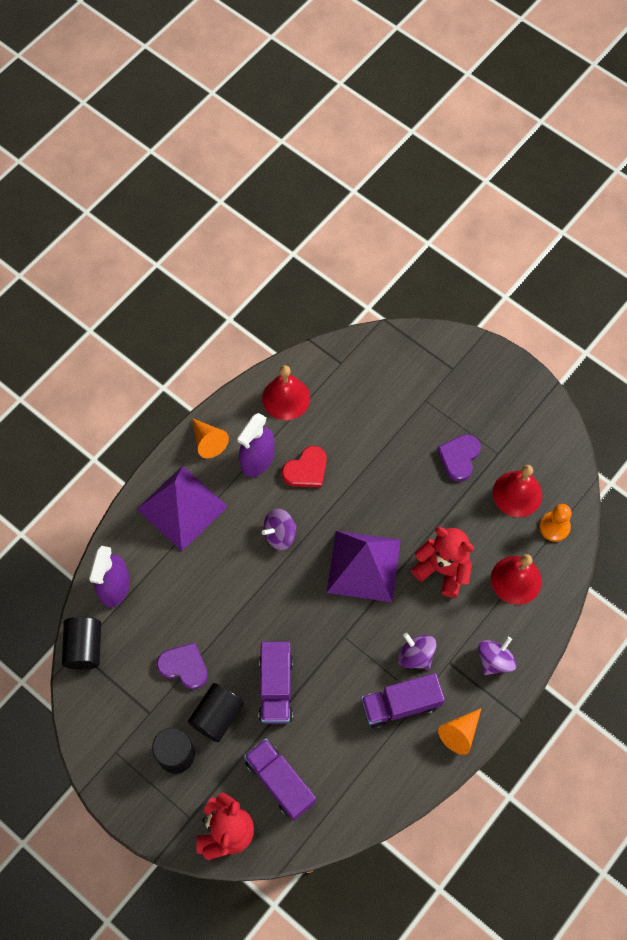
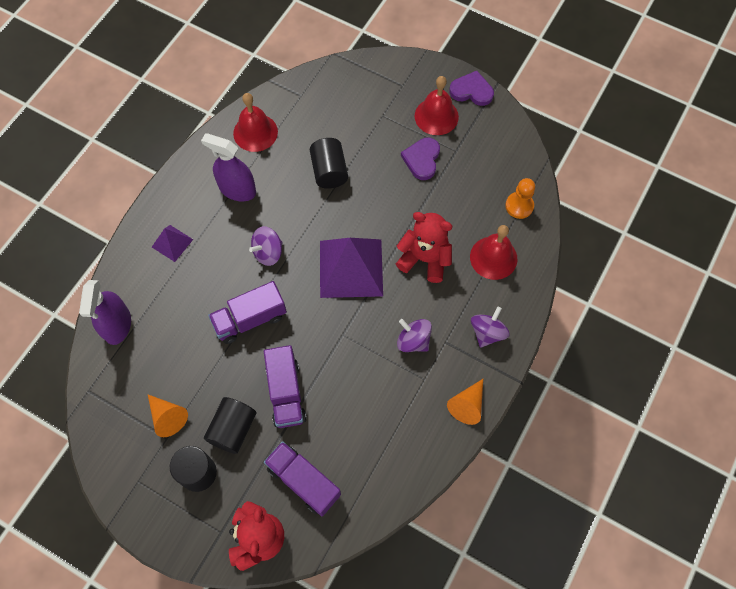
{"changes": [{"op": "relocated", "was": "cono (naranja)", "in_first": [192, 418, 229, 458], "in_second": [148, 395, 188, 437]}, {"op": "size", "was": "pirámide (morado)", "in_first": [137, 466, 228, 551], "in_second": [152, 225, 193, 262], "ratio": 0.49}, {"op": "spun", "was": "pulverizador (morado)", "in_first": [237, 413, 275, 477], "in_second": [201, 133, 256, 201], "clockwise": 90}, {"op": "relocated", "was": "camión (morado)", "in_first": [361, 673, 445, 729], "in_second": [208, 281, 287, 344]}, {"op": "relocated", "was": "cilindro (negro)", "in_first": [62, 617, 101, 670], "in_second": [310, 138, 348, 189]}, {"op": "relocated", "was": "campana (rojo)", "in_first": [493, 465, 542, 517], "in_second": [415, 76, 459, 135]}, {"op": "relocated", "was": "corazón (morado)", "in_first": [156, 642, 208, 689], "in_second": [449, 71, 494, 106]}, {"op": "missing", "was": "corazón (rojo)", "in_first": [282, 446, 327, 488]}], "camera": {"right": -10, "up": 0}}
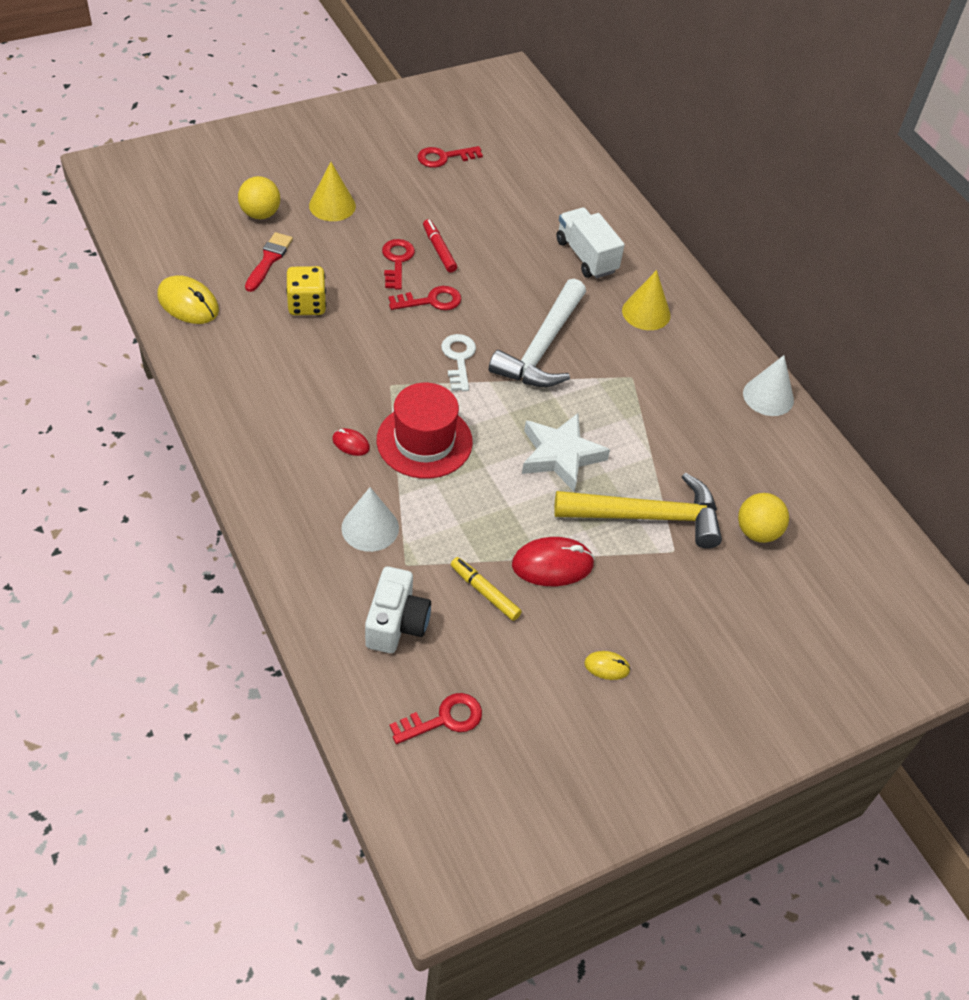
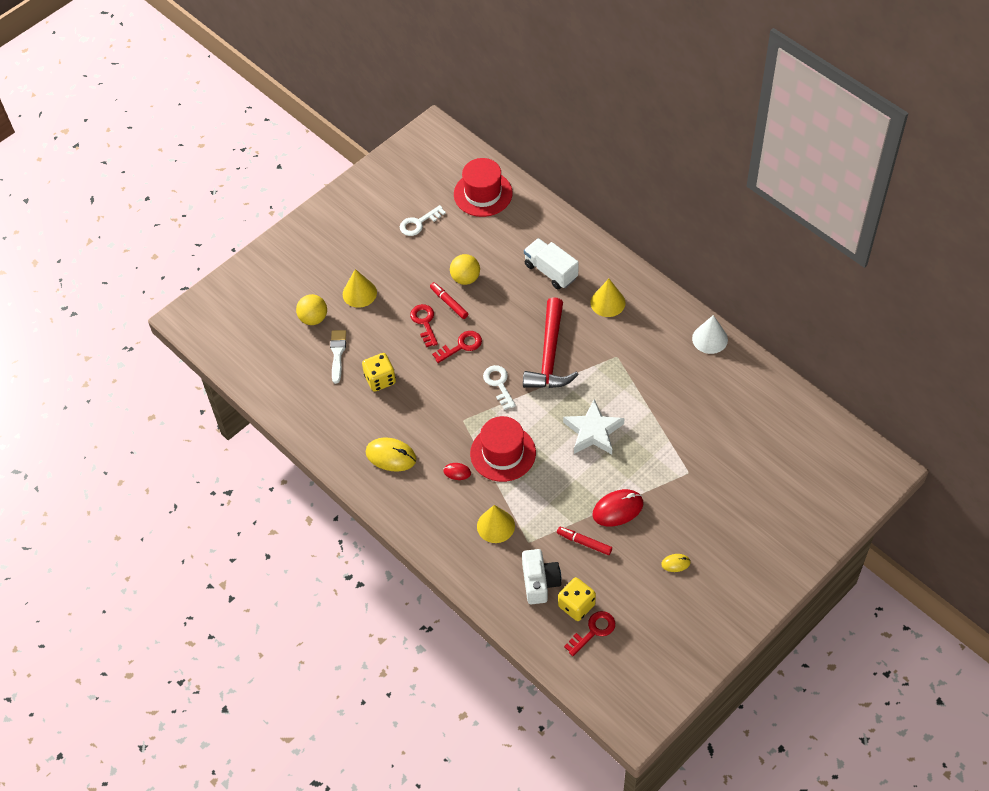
{"changes": [{"op": "colour", "was": "pincel (rojo)", "now": "pincel (blanco)", "in_first": [245, 232, 293, 292], "in_second": [330, 330, 346, 384]}, {"op": "relocated", "was": "ratón (amarillo)", "in_first": [157, 275, 219, 324], "in_second": [366, 437, 416, 472]}, {"op": "colour", "was": "llave (rojo)", "now": "llave (blanco)", "in_first": [417, 146, 483, 168], "in_second": [400, 205, 446, 236]}, {"op": "relocated", "was": "pelota (amarillo)", "in_first": [738, 493, 789, 543], "in_second": [450, 254, 480, 285]}, {"op": "appeared", "now": "sombrero (rojo)", "in_second": [454, 158, 513, 217]}, {"op": "colour", "was": "cono (blanco)", "now": "cono (amarillo)", "in_first": [341, 487, 399, 552], "in_second": [477, 505, 515, 543]}, {"op": "colour", "was": "martillo (blanco)", "now": "martillo (rojo)", "in_first": [489, 279, 586, 387], "in_second": [523, 297, 579, 388]}, {"op": "colour", "was": "rotulador (amarillo)", "now": "rotulador (rojo)", "in_first": [451, 557, 522, 621], "in_second": [557, 527, 612, 555]}, {"op": "appeared", "now": "dado (amarillo)", "in_second": [558, 577, 596, 621]}, {"op": "missing", "was": "martillo (amarillo)", "in_first": [554, 473, 722, 549]}], "camera": {"right": -10, "up": 5}}
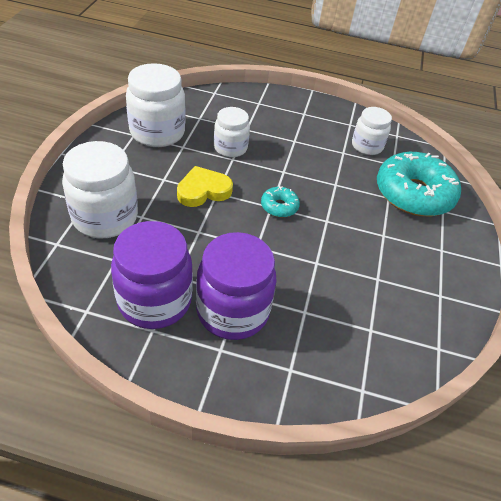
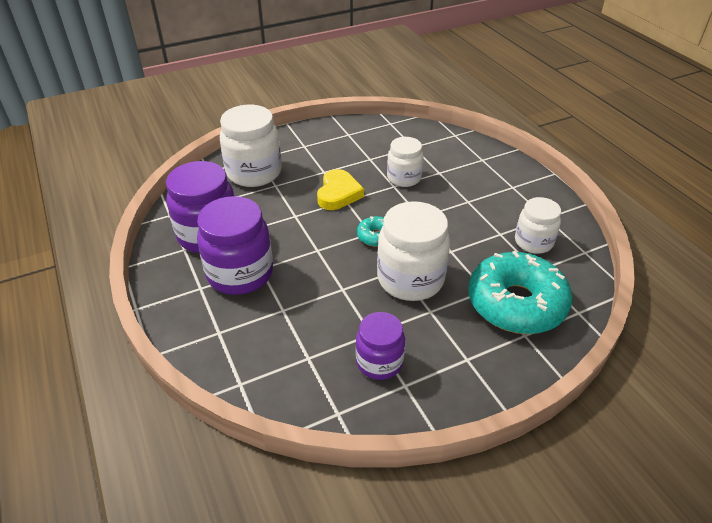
{"changes": [{"op": "spun", "was": "corazón (amarillo)", "in_first": [177, 166, 233, 207], "in_second": [317, 169, 364, 210], "clockwise": 75}, {"op": "appeared", "now": "tarro (morado)", "in_second": [356, 312, 405, 380]}, {"op": "relocated", "was": "tarro (blanco)", "in_first": [126, 63, 185, 147], "in_second": [377, 201, 450, 301]}], "camera": {"right": 55, "up": -5}}
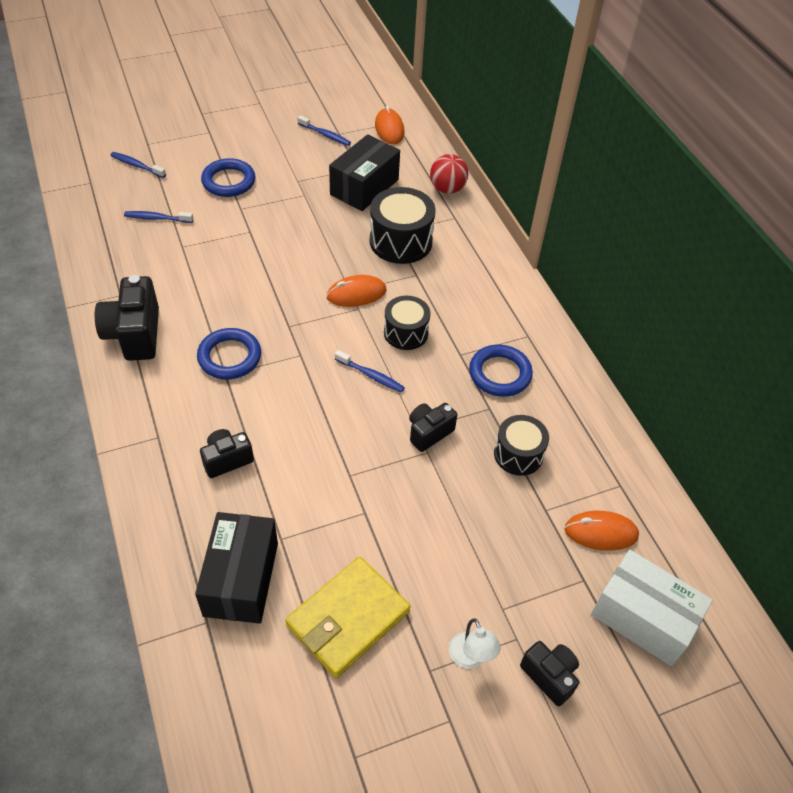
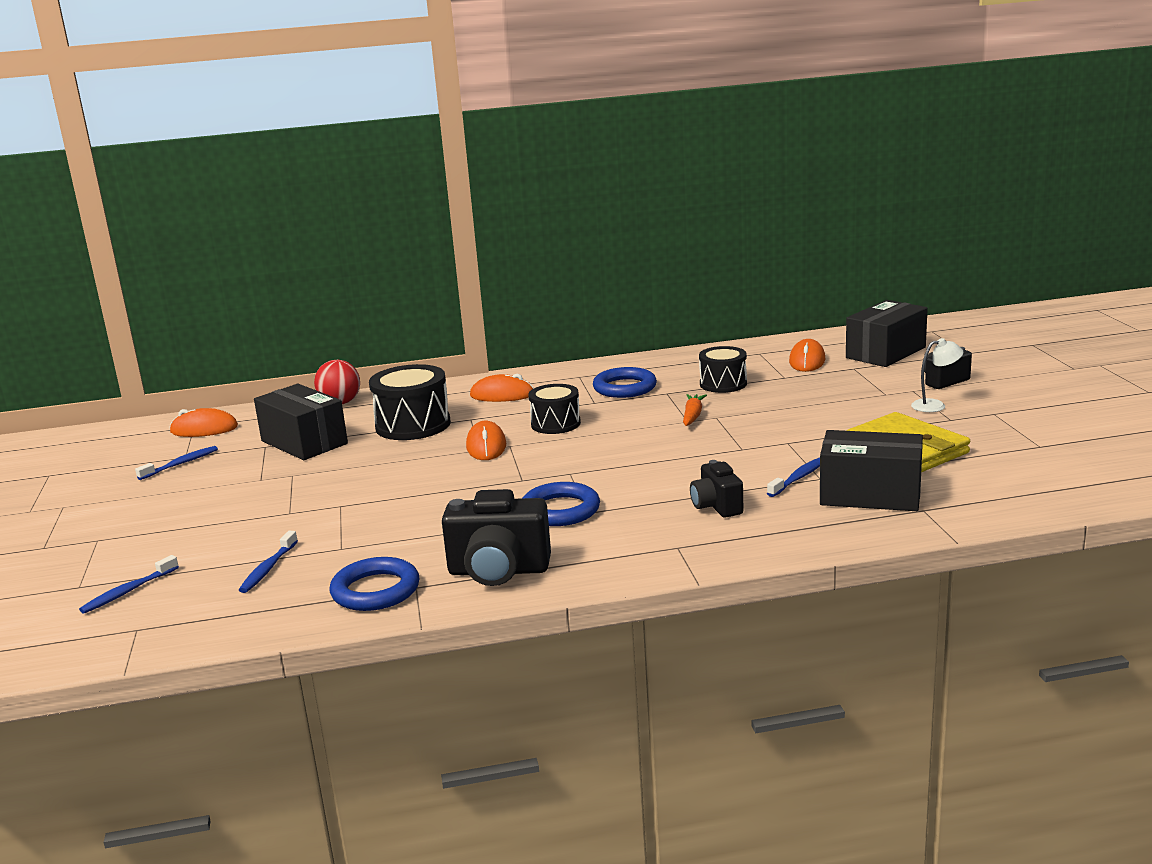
{"changes": [{"op": "relocated", "was": "anillo (azul)", "in_first": [201, 158, 255, 197], "in_second": [330, 557, 420, 611]}, {"op": "appeared", "now": "ratón (naranja)", "in_second": [470, 374, 534, 402]}, {"op": "exchanged", "was": "cámara (negro)", "now": "zanahoria (naranja)", "in_first": [409, 403, 457, 452], "in_second": [683, 394, 707, 426]}, {"op": "relocated", "was": "cepillo de dientes (azul)", "in_first": [335, 350, 405, 393], "in_second": [767, 457, 820, 497]}, {"op": "colour", "was": "caja (blanco)", "now": "caja (negro)", "in_first": [591, 550, 713, 666], "in_second": [846, 300, 928, 367]}], "camera": {"right": -75, "up": -30}}
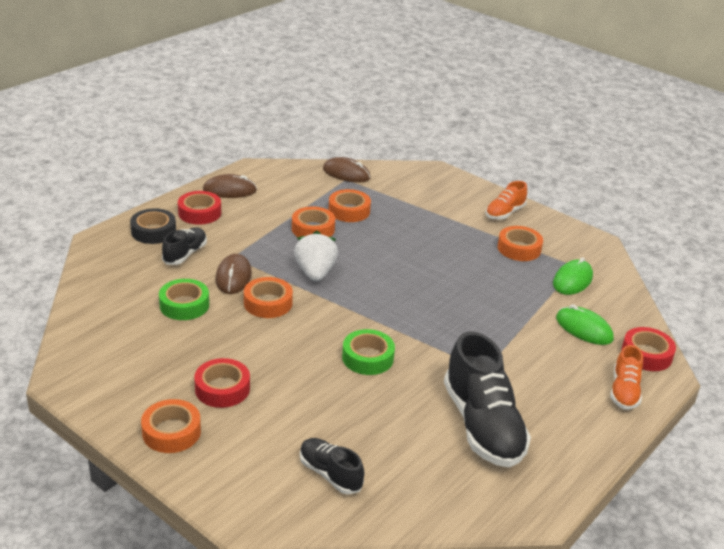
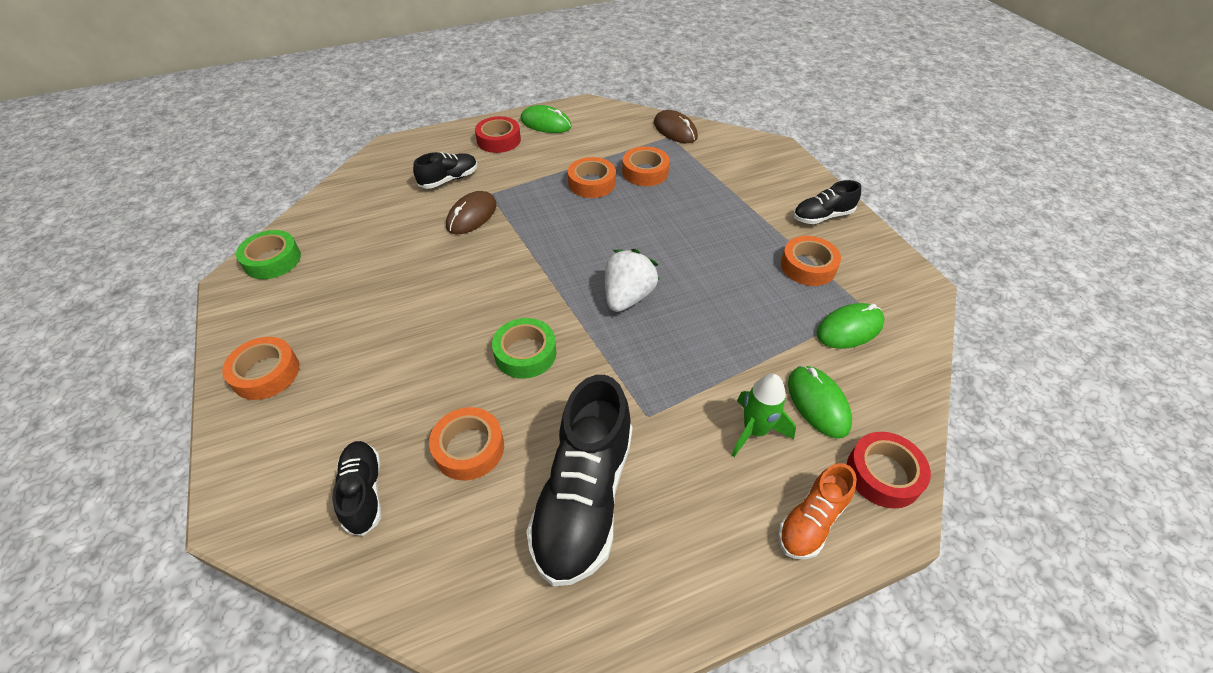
{"changes": [{"op": "relocated", "was": "cinta adhesiva (verde)", "in_first": [159, 279, 209, 320], "in_second": [236, 230, 301, 279]}, {"op": "relocated", "was": "cinta adhesiva (naranja)", "in_first": [244, 277, 293, 318], "in_second": [429, 407, 504, 480]}, {"op": "colour", "was": "ratón (marrón)", "now": "ratón (verde)", "in_first": [203, 174, 257, 198], "in_second": [520, 105, 571, 133]}, {"op": "relocated", "was": "fresa (blanco)", "in_first": [294, 231, 338, 282], "in_second": [605, 249, 659, 312]}, {"op": "appeared", "now": "cohete (verde)", "in_second": [732, 374, 796, 457]}, {"op": "colour", "was": "zapato (naranja)", "now": "zapato (negro)", "in_first": [486, 181, 527, 220], "in_second": [793, 180, 861, 224]}, {"op": "missing", "was": "cinta adhesiva (negro)", "in_first": [130, 208, 176, 244]}, {"op": "missing", "was": "cinta adhesiva (rojo)", "in_first": [194, 358, 250, 408]}], "camera": {"right": 30, "up": 15}}
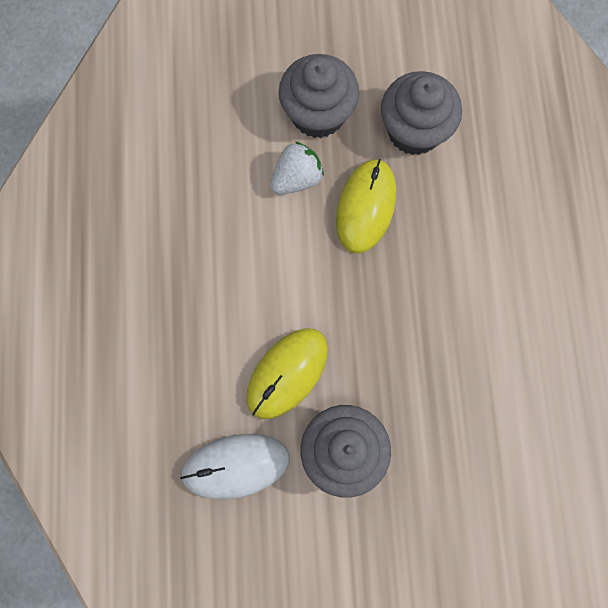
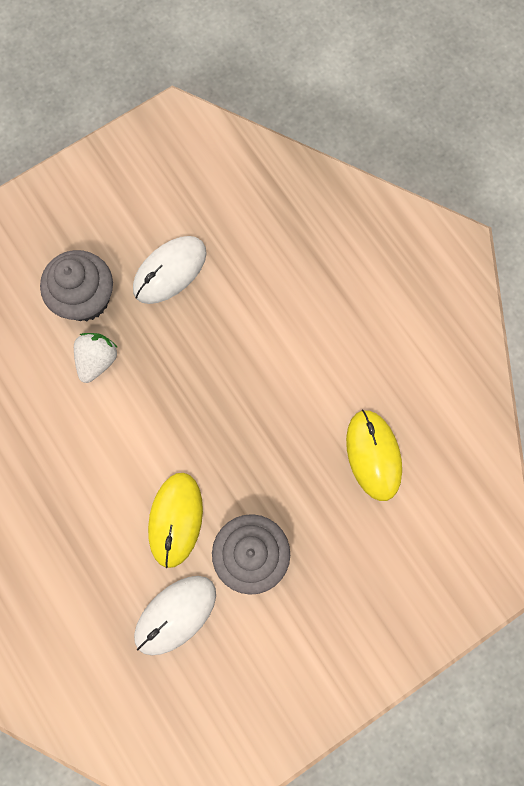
{"changes": [{"op": "exchanged", "was": "magdalena (gris)", "now": "ratón (blanco)", "in_first": [381, 71, 462, 155], "in_second": [133, 236, 207, 304]}, {"op": "relocated", "was": "ratón (amarillo)", "in_first": [336, 159, 396, 253], "in_second": [346, 409, 402, 501]}], "camera": {"right": -30, "up": 0}}
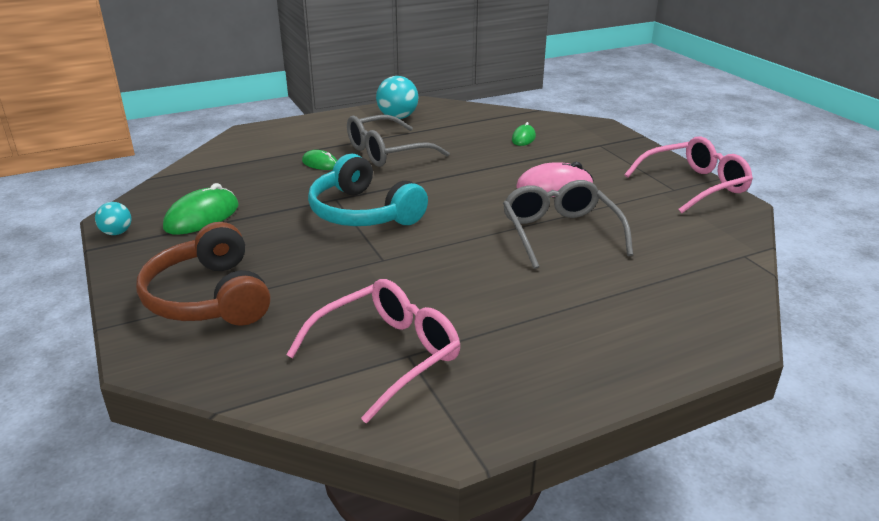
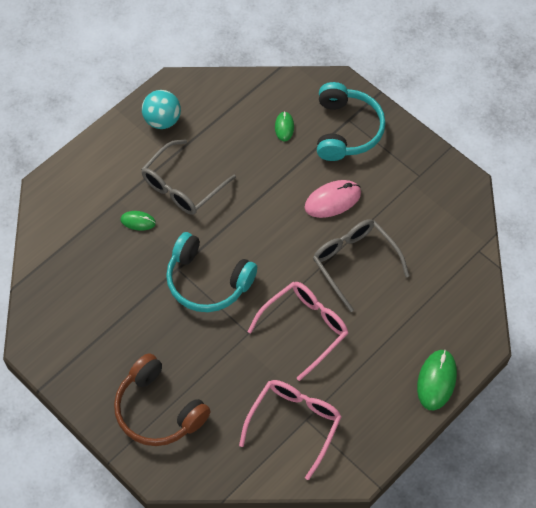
{"changes": [{"op": "relocated", "was": "gafas (rosa)", "in_first": [625, 136, 753, 213], "in_second": [247, 282, 348, 381]}, {"op": "appeared", "now": "auriculares (turquesa)", "in_second": [317, 82, 386, 161]}, {"op": "relocated", "was": "ratón (verde)", "in_first": [163, 183, 239, 234], "in_second": [417, 350, 457, 410]}, {"op": "missing", "was": "pelota (turquesa)", "in_first": [95, 202, 131, 235]}], "camera": {"right": -20, "up": 30}}
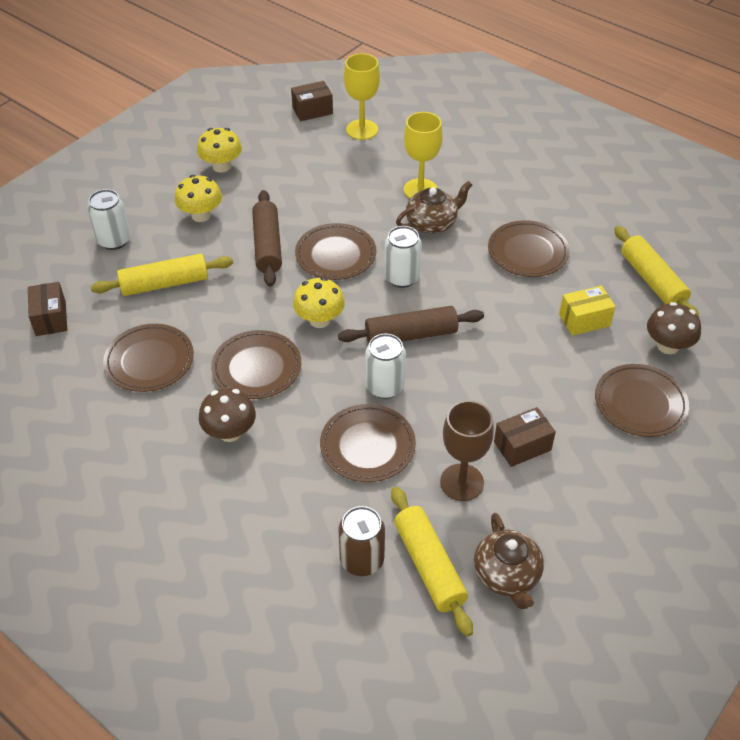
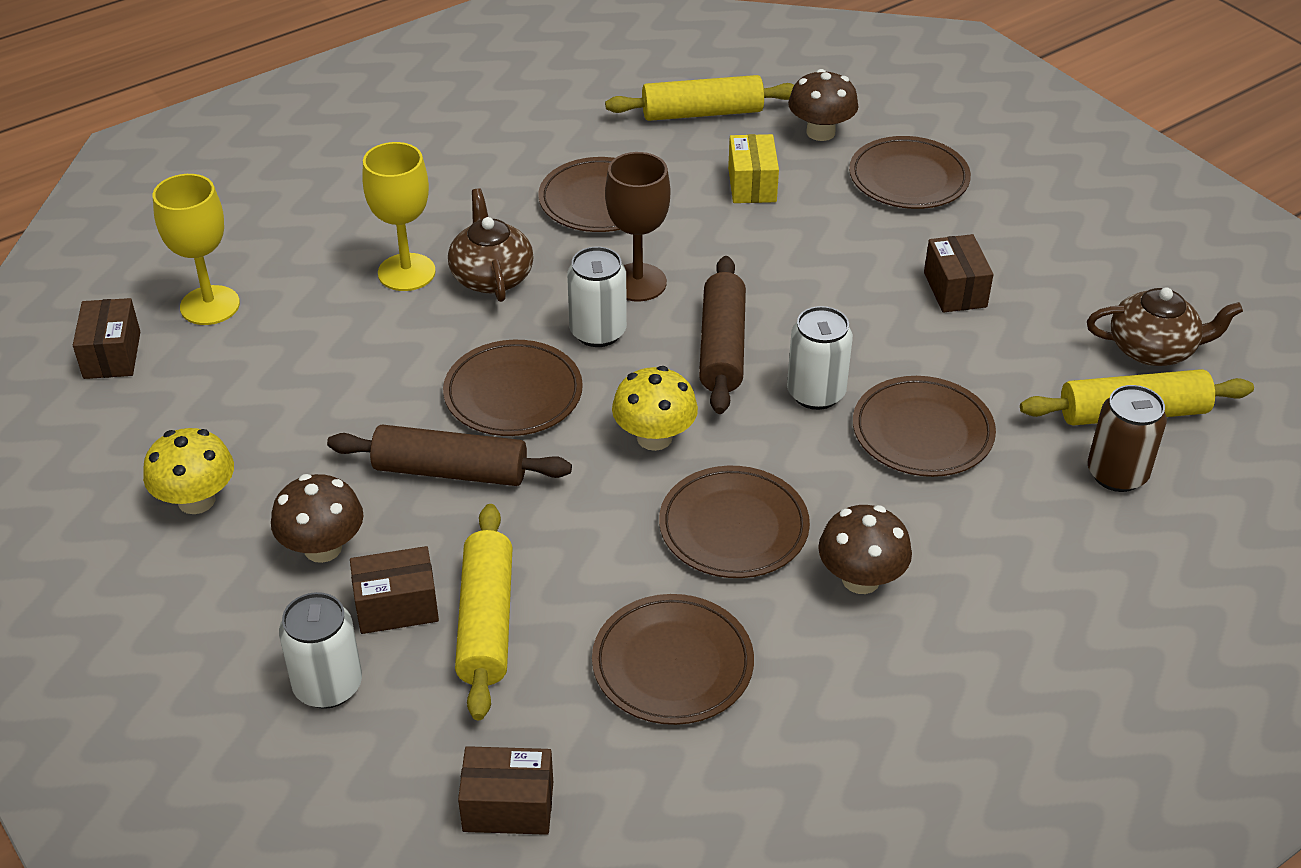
{"changes": [{"op": "colour", "was": "seta (amarillo)", "now": "seta (marrón)", "in_first": [175, 175, 222, 222], "in_second": [271, 474, 364, 563]}, {"op": "appeared", "now": "caja (marrón)", "in_second": [350, 546, 439, 634]}, {"op": "relocated", "was": "copa (marrón)", "in_first": [440, 400, 494, 501], "in_second": [605, 152, 670, 302]}], "camera": {"right": -75, "up": -5}}
